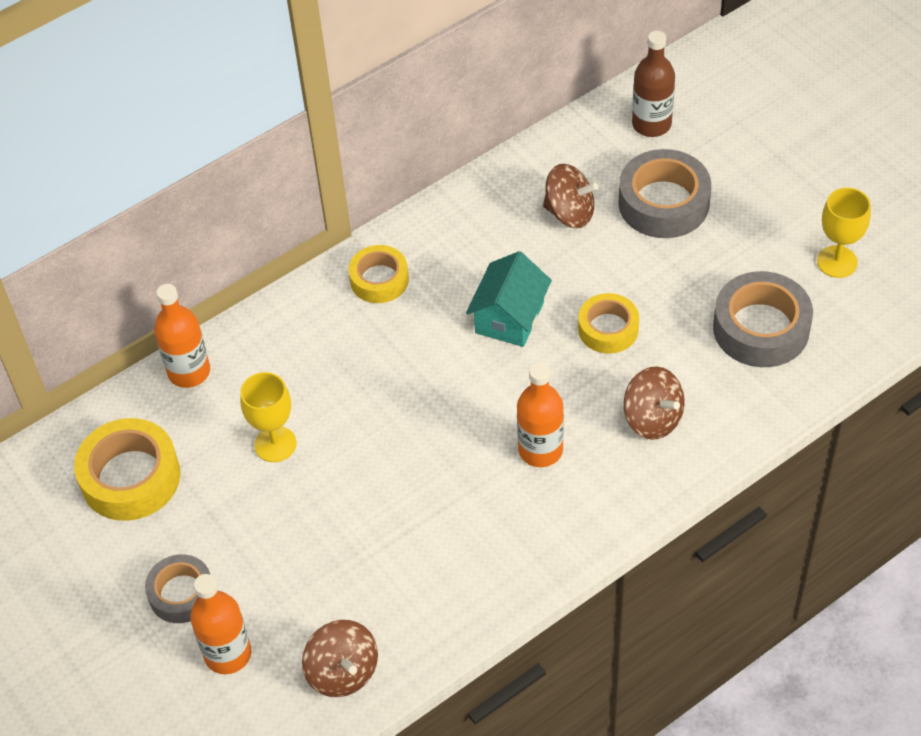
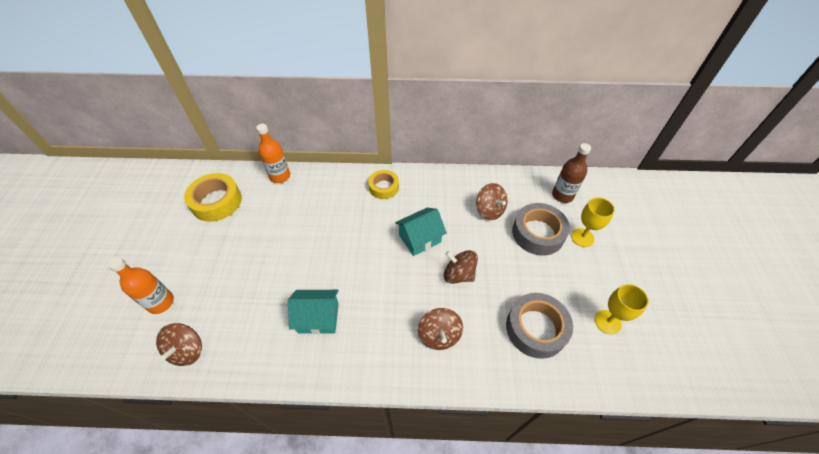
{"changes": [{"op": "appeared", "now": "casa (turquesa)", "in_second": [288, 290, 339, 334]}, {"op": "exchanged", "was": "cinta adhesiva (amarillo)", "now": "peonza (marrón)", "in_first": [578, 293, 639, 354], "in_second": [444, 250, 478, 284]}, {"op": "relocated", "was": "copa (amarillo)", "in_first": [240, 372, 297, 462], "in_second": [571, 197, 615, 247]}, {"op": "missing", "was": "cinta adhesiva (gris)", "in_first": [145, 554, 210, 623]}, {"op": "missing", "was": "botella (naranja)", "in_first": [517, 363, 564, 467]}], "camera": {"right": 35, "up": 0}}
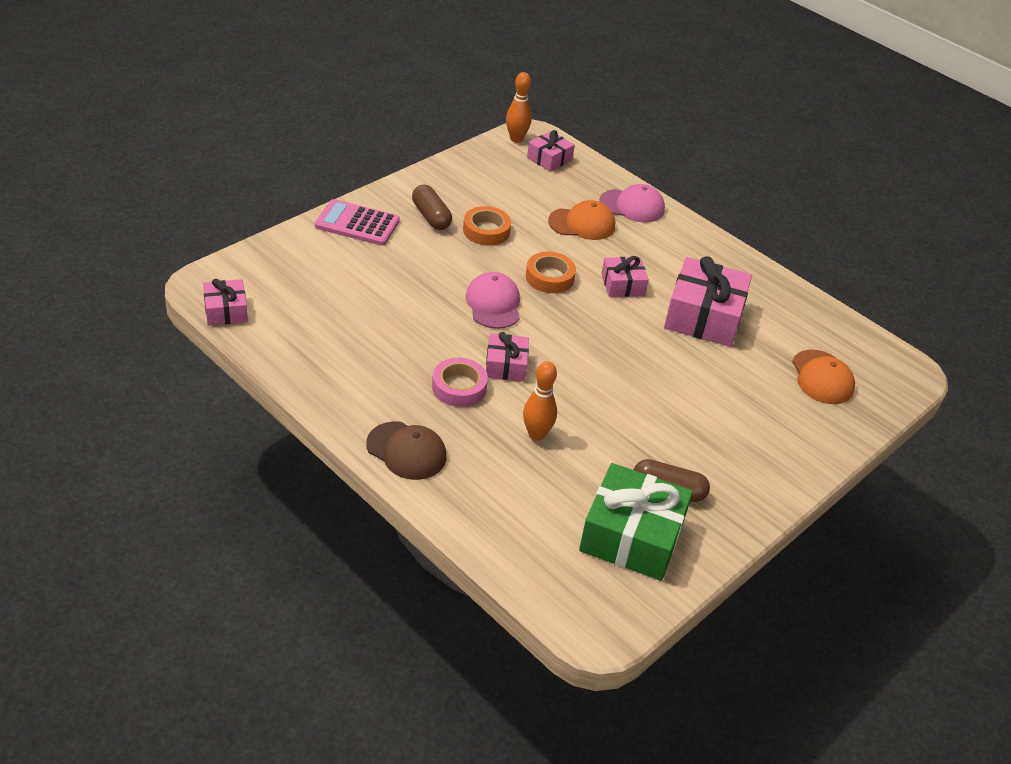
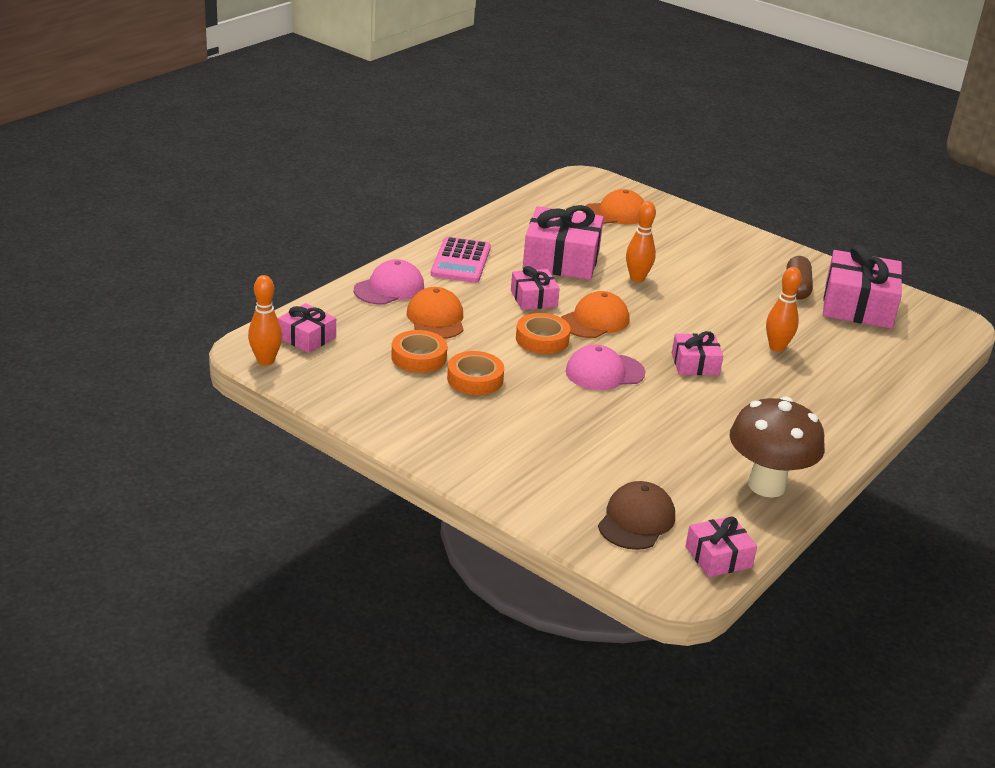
{"changes": [{"op": "spun", "was": "gorra (rosa)", "in_first": [599, 184, 665, 223], "in_second": [354, 259, 424, 305], "clockwise": 45}, {"op": "appeared", "now": "cinta adhesiva (naranja)", "in_second": [391, 330, 447, 373]}, {"op": "relocated", "was": "calculadora (rosa)", "in_first": [315, 199, 400, 245], "in_second": [431, 237, 491, 283]}, {"op": "appeared", "now": "gorra (naranja)", "in_second": [561, 291, 630, 338]}, {"op": "relocated", "was": "gorra (marrón)", "in_first": [366, 421, 446, 480], "in_second": [598, 481, 675, 550]}, {"op": "appeared", "now": "bolo (naranja)", "in_second": [626, 201, 656, 282]}, {"op": "appeared", "now": "seta (marrón)", "in_second": [730, 396, 825, 498]}, {"op": "colour", "was": "regalo (verde)", "now": "regalo (rosa)", "in_first": [579, 463, 693, 581], "in_second": [823, 244, 903, 329]}, {"op": "missing", "was": "cápsula (marrón)", "in_first": [412, 185, 452, 230]}, {"op": "missing", "was": "cinta adhesiva (rosa)", "in_first": [432, 358, 488, 407]}], "camera": {"right": -95, "up": -10}}
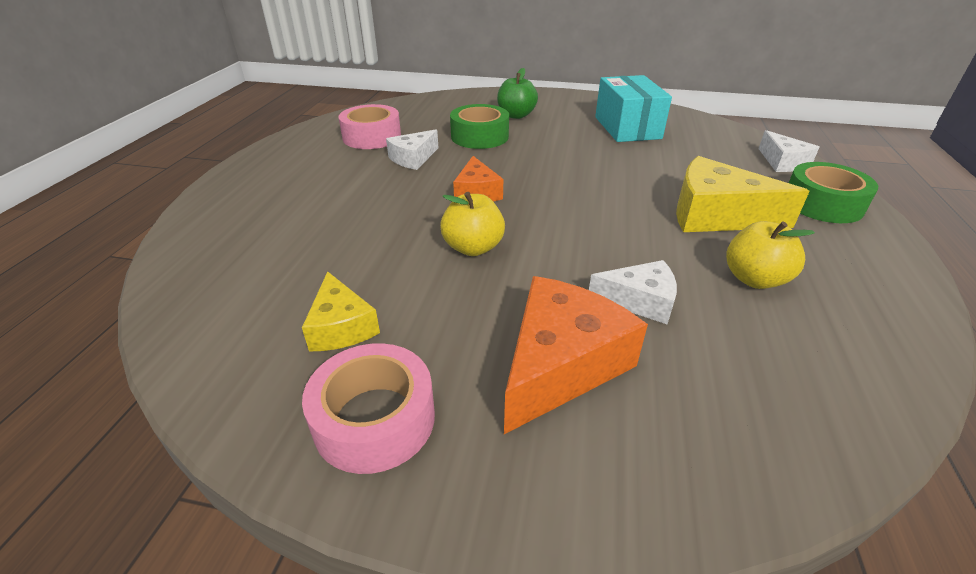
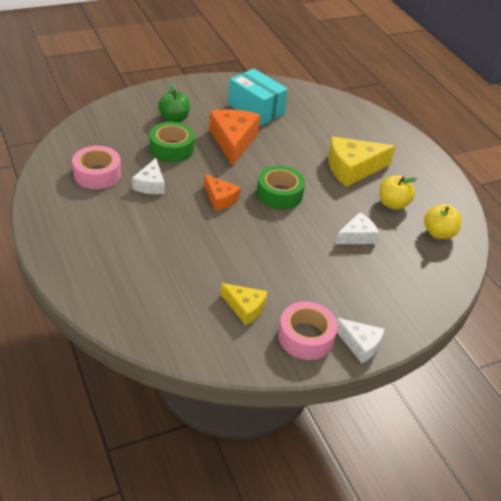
{"changes": [{"op": "relocated", "was": "queso (naranja)", "in_first": [504, 276, 648, 434], "in_second": [209, 109, 260, 166]}, {"op": "relocated", "was": "cinta adhesiva (verde)", "in_first": [789, 162, 878, 223], "in_second": [257, 166, 305, 210]}, {"op": "relocated", "was": "queso (blanco)", "in_first": [758, 130, 819, 172], "in_second": [336, 318, 385, 363]}, {"op": "relocated", "was": "manzana (amarillo)", "in_first": [440, 192, 505, 256], "in_second": [424, 204, 462, 239]}], "camera": {"right": -40, "up": 5}}
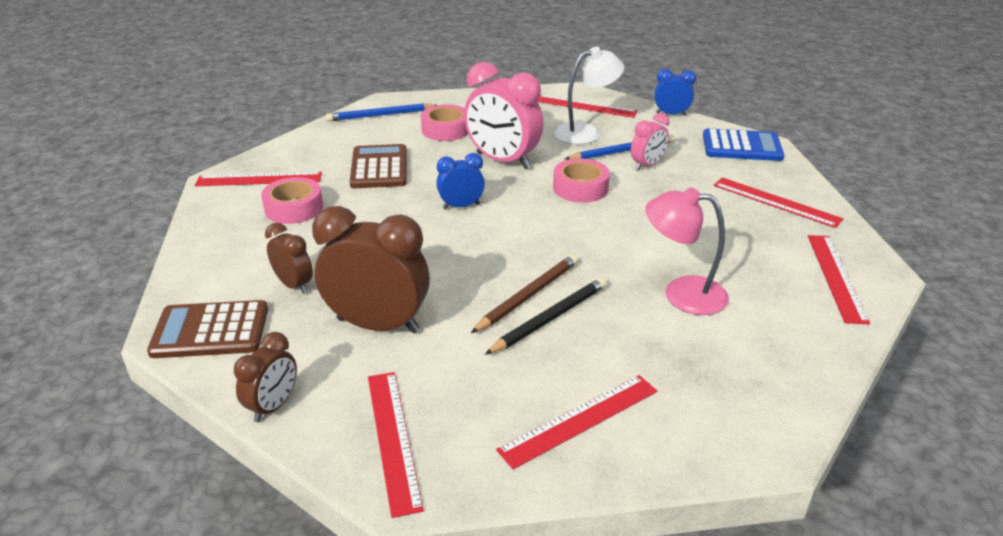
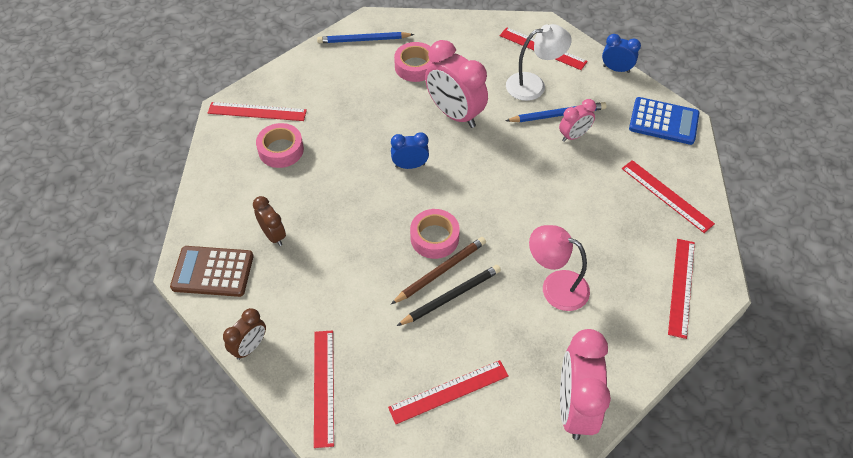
{"changes": [{"op": "relocated", "was": "cinta adhesiva (rosa)", "in_first": [553, 159, 610, 203], "in_second": [410, 209, 460, 259]}, {"op": "appeared", "now": "despertador (rosa)", "in_second": [560, 329, 611, 440]}, {"op": "missing", "was": "despertador (marrón)", "in_first": [312, 206, 430, 333]}, {"op": "missing", "was": "calculadora (marrón)", "in_first": [350, 144, 407, 188]}], "camera": {"right": 10, "up": 20}}
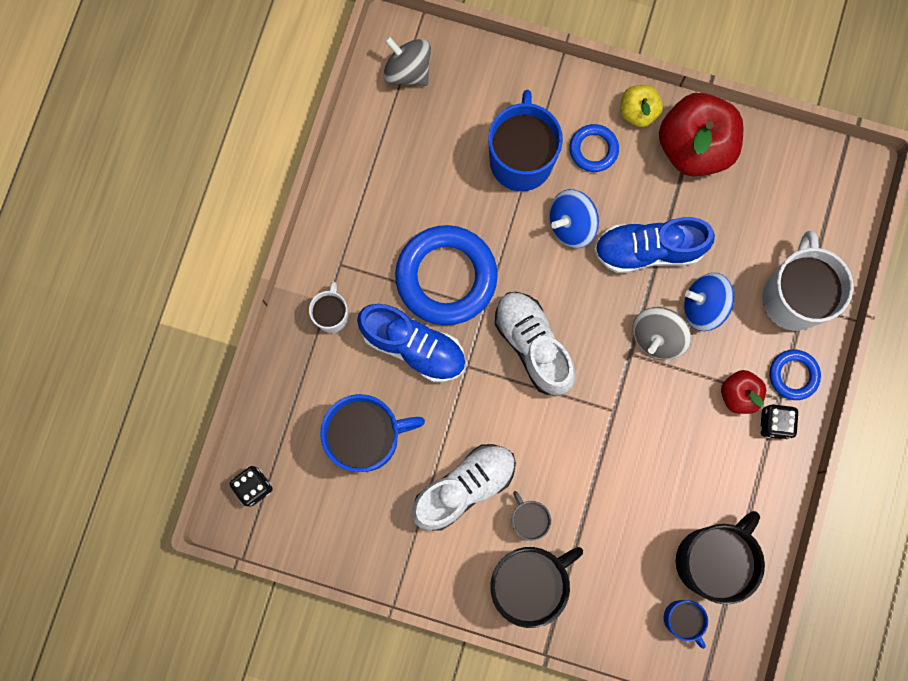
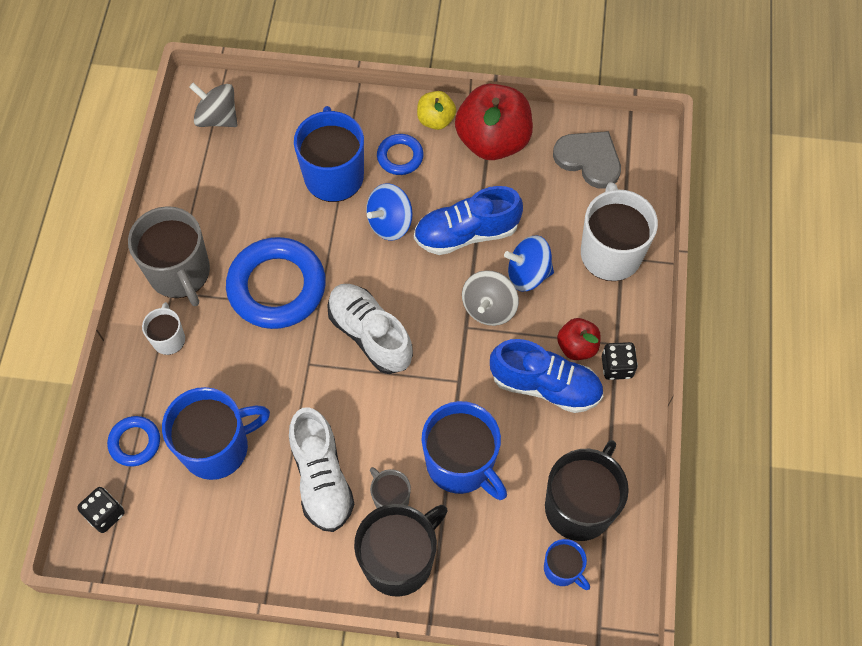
{"changes": [{"op": "relocated", "was": "anillo (azul)", "in_first": [769, 349, 821, 400], "in_second": [107, 416, 160, 466]}, {"op": "appeared", "now": "taza (gris)", "in_second": [128, 206, 210, 306]}, {"op": "spun", "was": "zapato (blanco)", "in_first": [412, 444, 516, 530], "in_second": [289, 407, 355, 532], "clockwise": 120}, {"op": "appeared", "now": "taza (azul)", "in_second": [422, 401, 507, 500]}, {"op": "relocated", "was": "zapato (azul)", "in_first": [357, 304, 466, 382], "in_second": [490, 339, 603, 413]}, {"op": "appeared", "now": "corazón (gris)", "in_second": [553, 131, 621, 188]}], "camera": {"right": -10, "up": -15}}
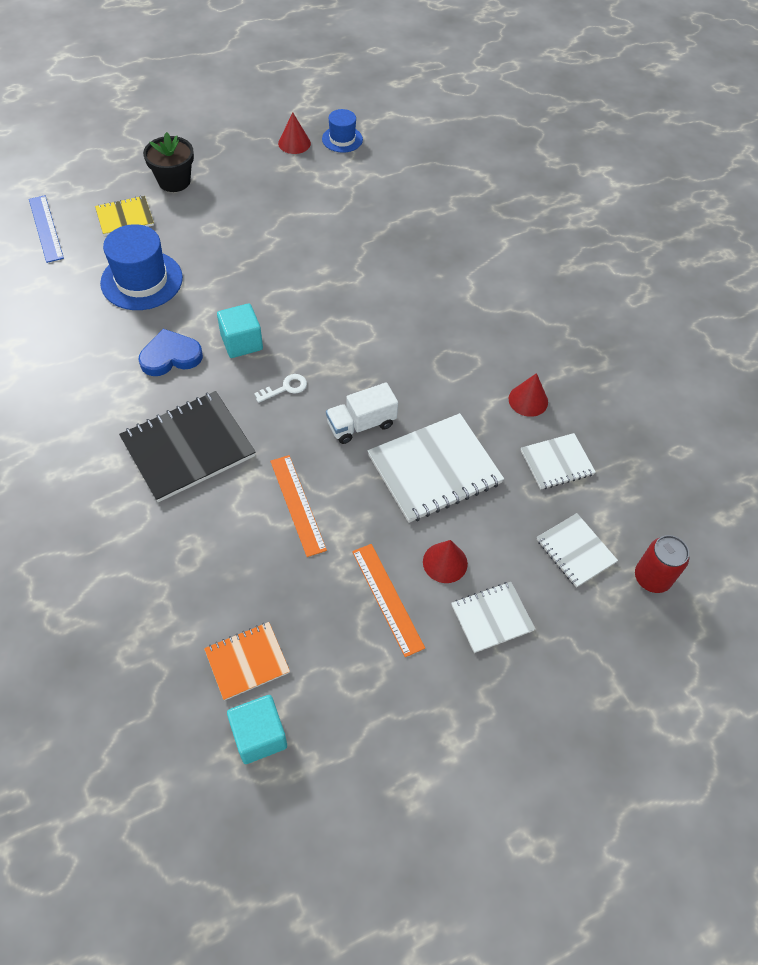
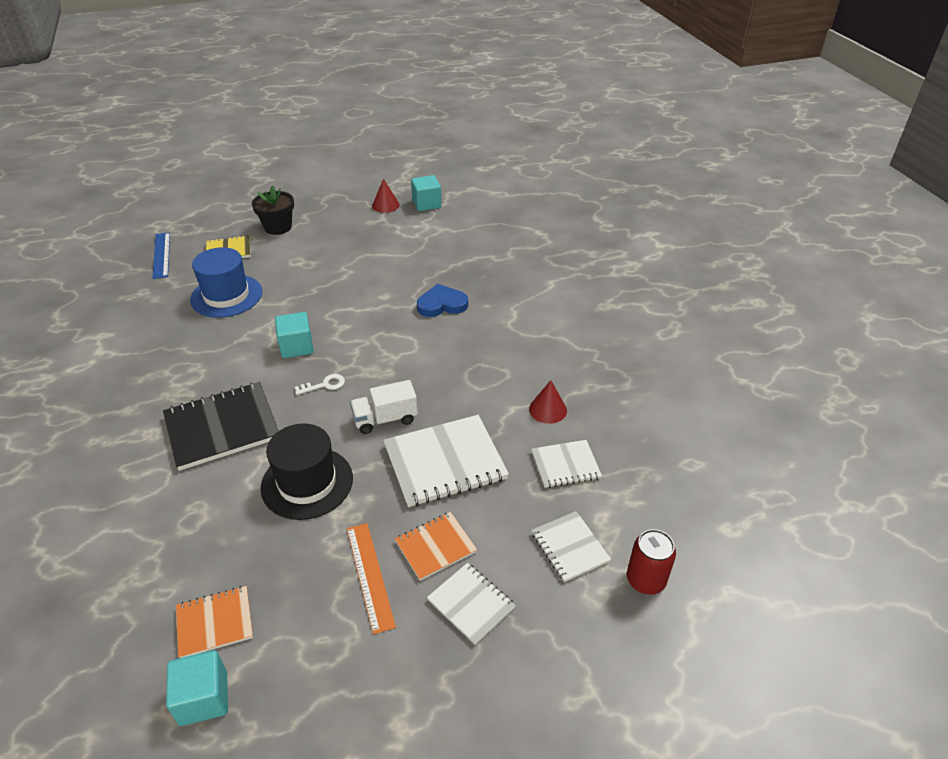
{"changes": [{"op": "exchanged", "was": "regla (naranja)", "now": "sombrero (negro)", "in_first": [270, 455, 327, 557], "in_second": [260, 423, 353, 520]}, {"op": "exchanged", "was": "cono (rojo)", "now": "cuaderno (naranja)", "in_first": [423, 540, 468, 583], "in_second": [395, 512, 477, 581]}, {"op": "exchanged", "was": "sombrero (azul)", "now": "cubo (turquesa)", "in_first": [322, 109, 363, 153], "in_second": [411, 175, 442, 211]}, {"op": "relocated", "was": "corazón (azul)", "in_first": [139, 329, 203, 376], "in_second": [417, 284, 468, 317]}, {"op": "spun", "was": "cuaderno (blanco)", "in_first": [451, 582, 535, 653], "in_second": [427, 563, 516, 645], "clockwise": 60}], "camera": {"right": 10, "up": -15}}
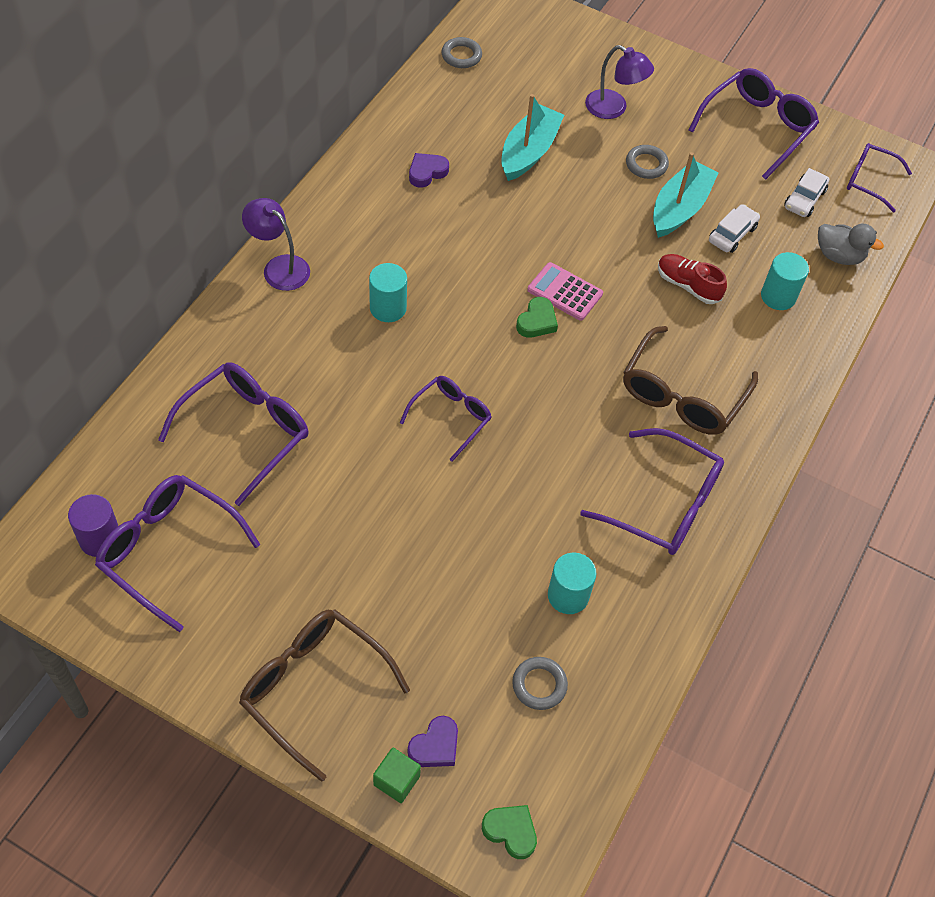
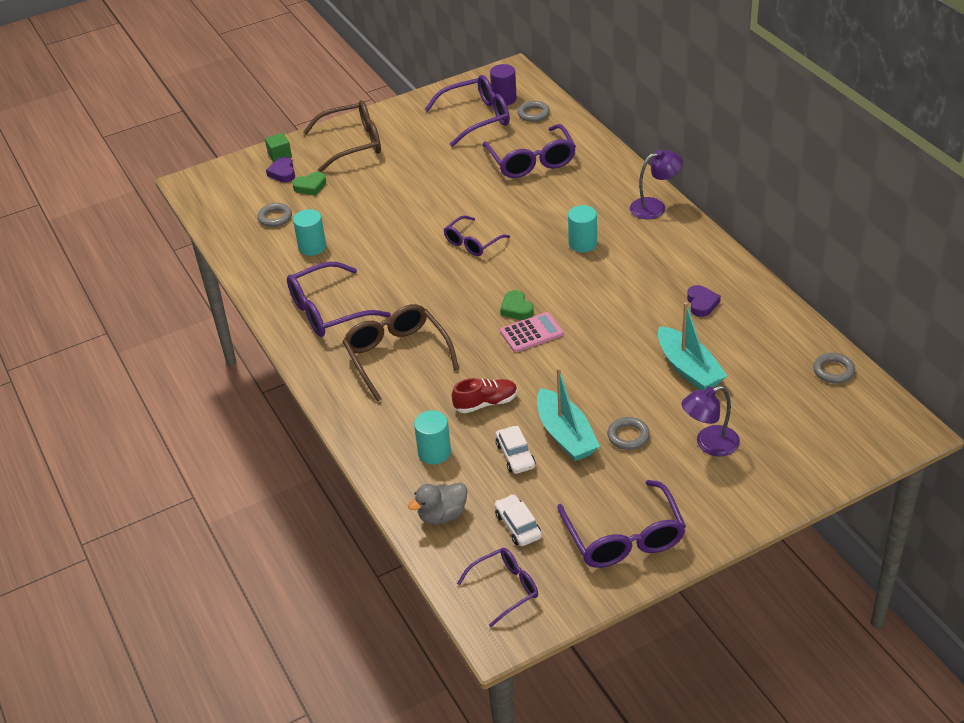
{"changes": [{"op": "relocated", "was": "corazón (verde)", "in_first": [482, 805, 537, 859], "in_second": [292, 172, 326, 195]}, {"op": "spun", "was": "gafas (morado)", "in_first": [400, 376, 491, 462], "in_second": [444, 216, 510, 256], "clockwise": 60}, {"op": "appeared", "now": "anillo (gris)", "in_second": [518, 101, 550, 122]}], "camera": {"right": 130, "up": -15}}
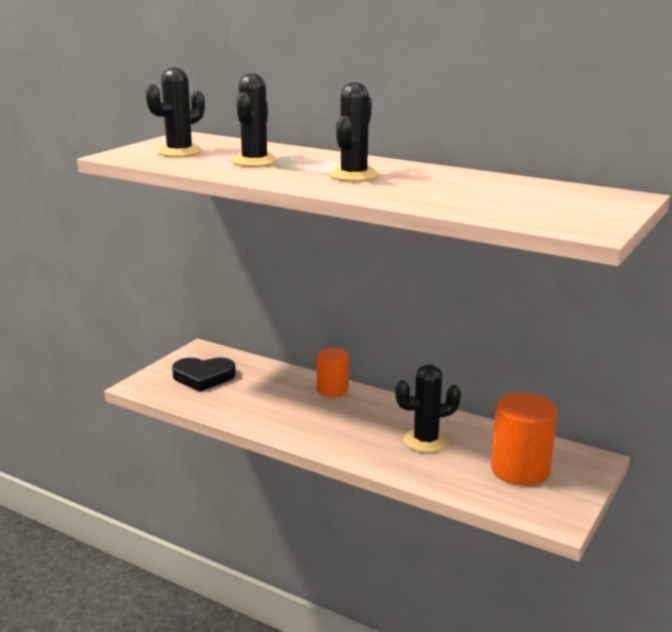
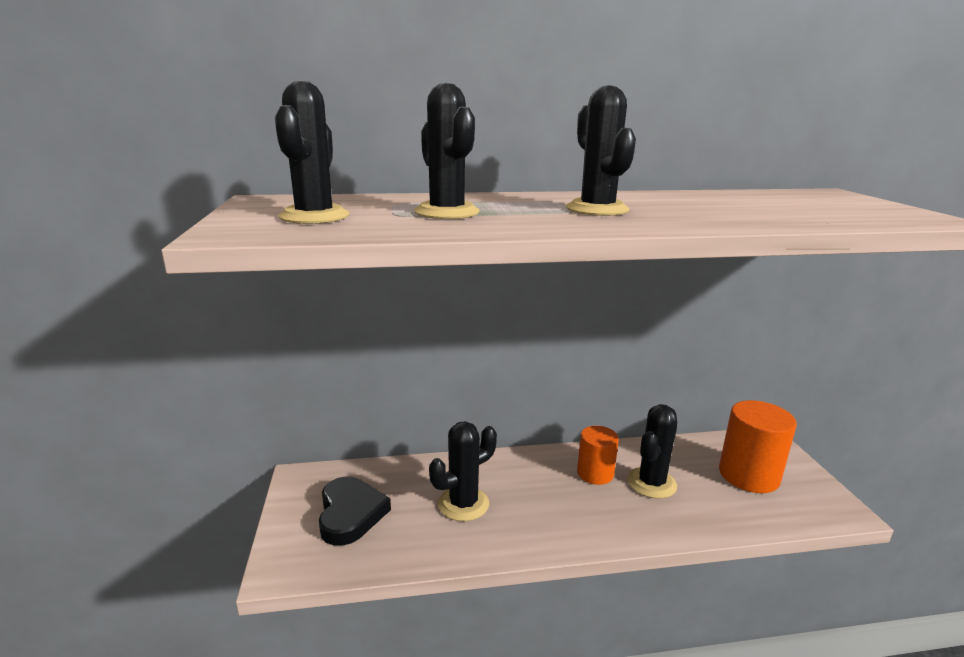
{"changes": [{"op": "spun", "was": "corazón (negro)", "in_first": [172, 357, 236, 392], "in_second": [319, 477, 391, 546], "clockwise": -60}, {"op": "appeared", "now": "cactus (negro)", "in_second": [429, 421, 497, 521]}, {"op": "relocated", "was": "cilindro (naranja)", "in_first": [316, 348, 349, 397], "in_second": [577, 426, 619, 485]}], "camera": {"right": -40, "up": 0}}
